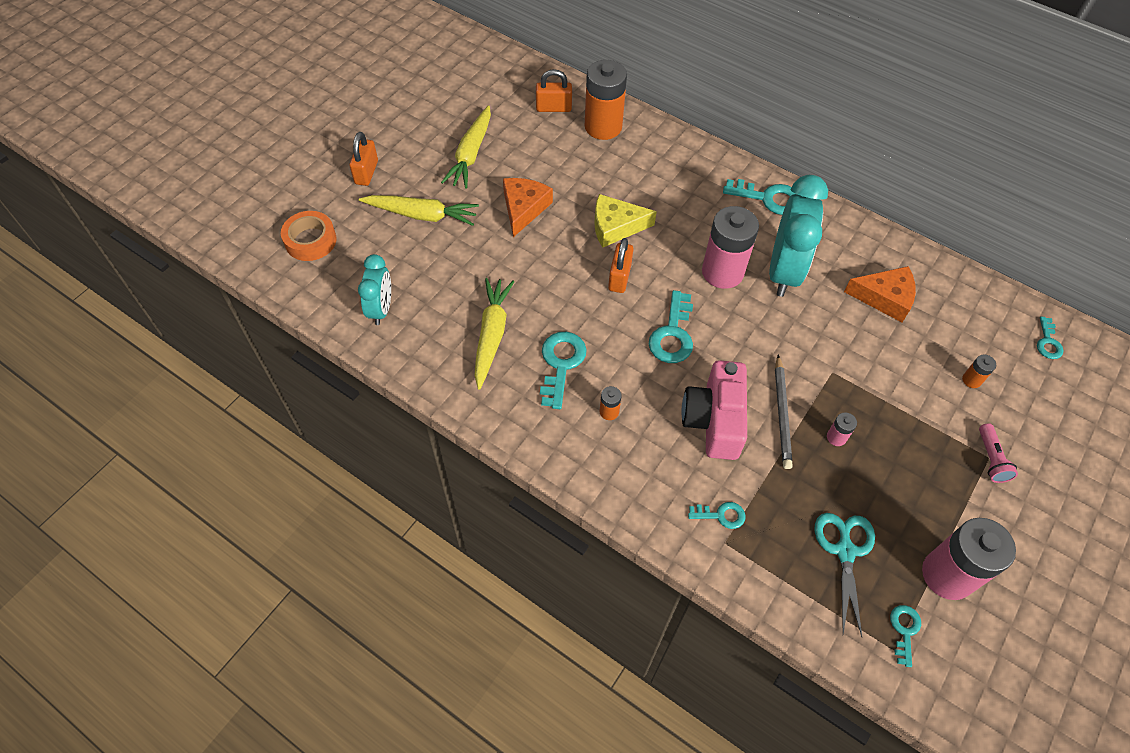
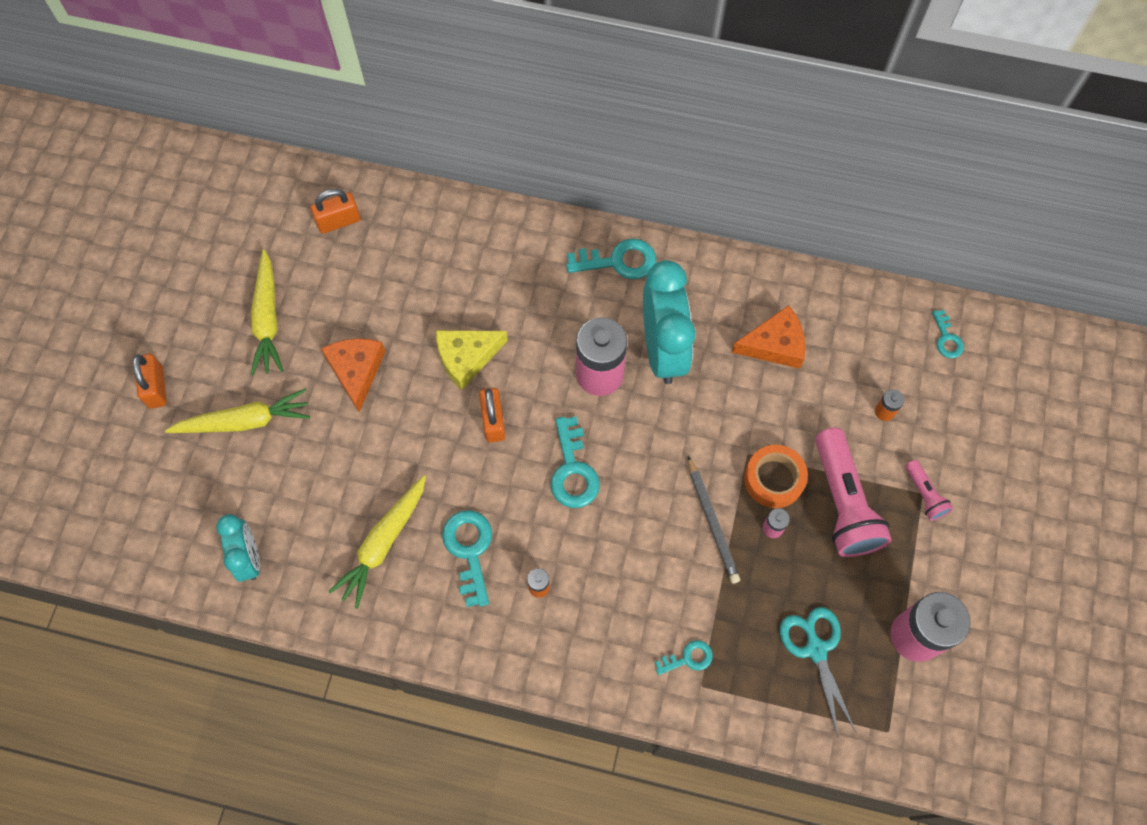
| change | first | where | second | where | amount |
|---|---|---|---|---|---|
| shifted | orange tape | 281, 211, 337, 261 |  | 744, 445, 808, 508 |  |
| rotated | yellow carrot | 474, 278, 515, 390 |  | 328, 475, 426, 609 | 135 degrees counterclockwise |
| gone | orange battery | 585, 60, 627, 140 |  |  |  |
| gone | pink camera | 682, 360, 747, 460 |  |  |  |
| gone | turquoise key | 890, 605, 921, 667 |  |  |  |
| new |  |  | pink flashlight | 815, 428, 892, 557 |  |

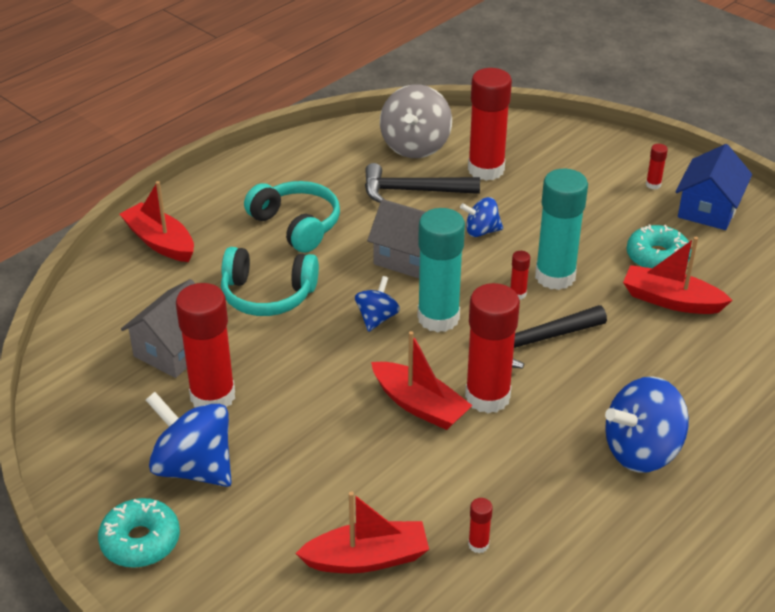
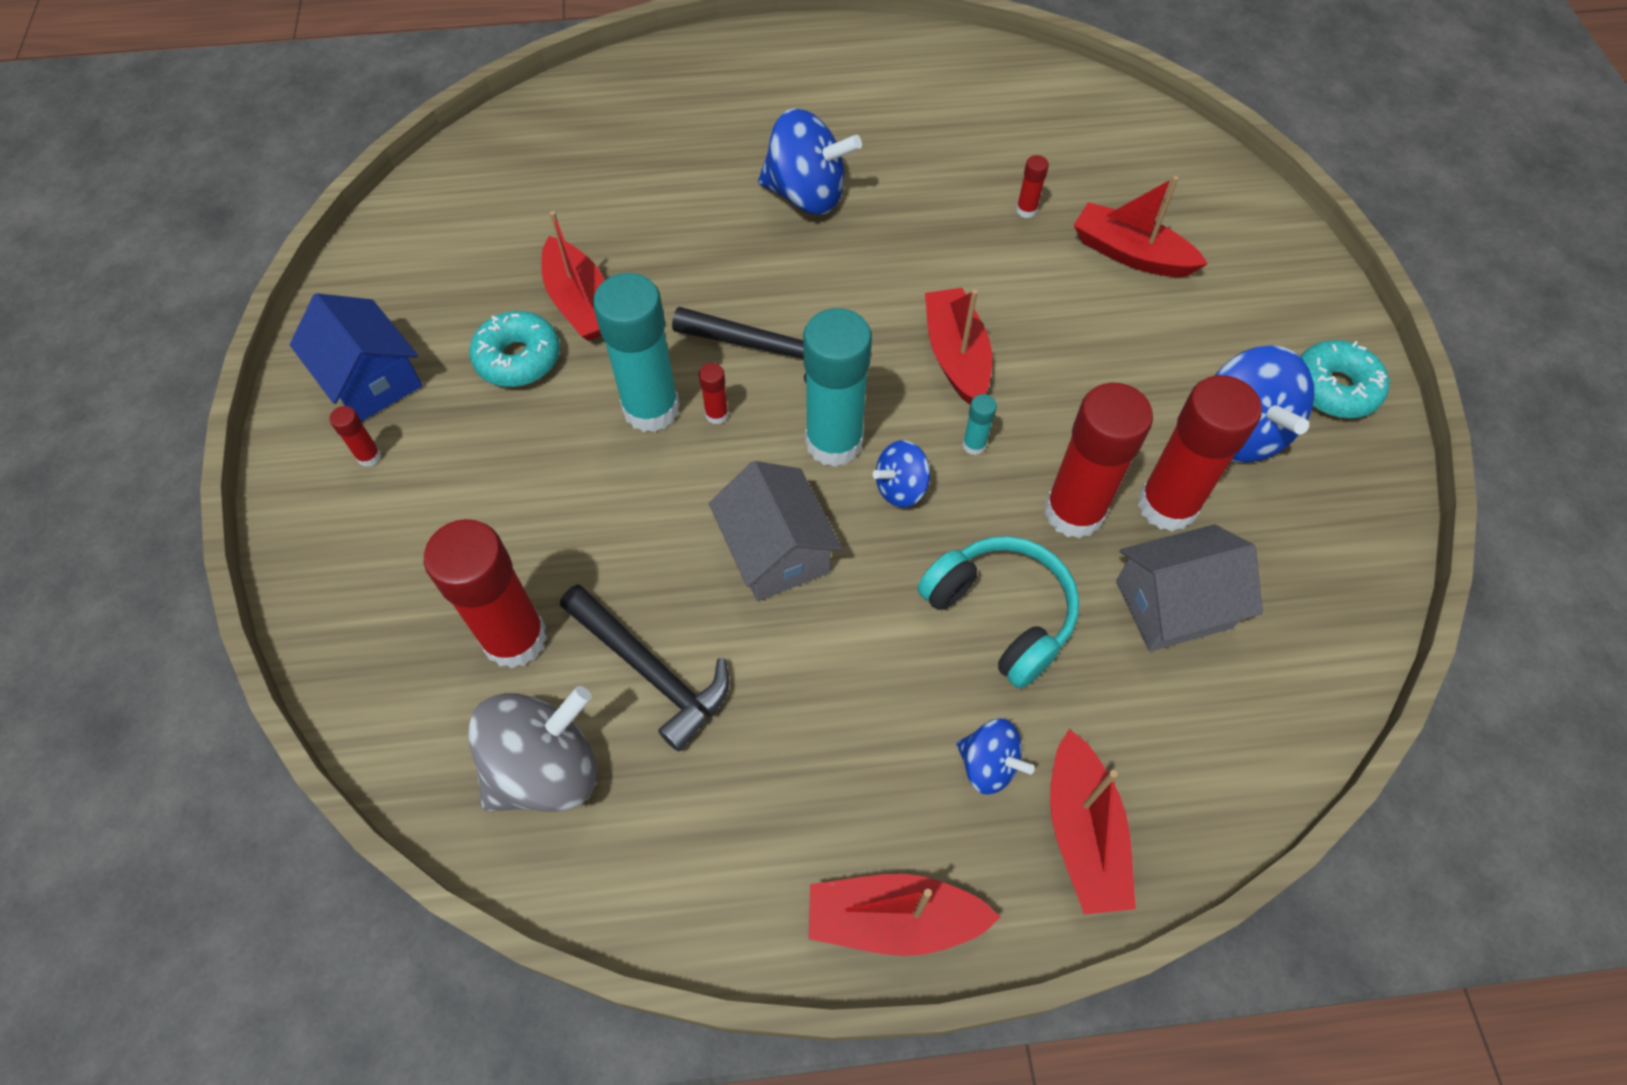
| change | first | where | second | where | amount |
|---|---|---|---|---|---|
| gone | turquoise headphones | 244, 181, 340, 253 |  |  |  |
| shifted | blue spinning top | 460, 197, 503, 237 |  | 957, 718, 1035, 795 |  |
| shifted | red glue stick | 465, 283, 520, 413 |  | 1044, 383, 1153, 539 |  |
| rotated | blue house | 675, 144, 752, 230 |  | 290, 293, 422, 422 | 75 degrees clockwise |
| new |  |  | red boat | 809, 874, 1000, 956 |  |
| new |  |  | turquoise glue stick | 962, 394, 997, 455 |  |

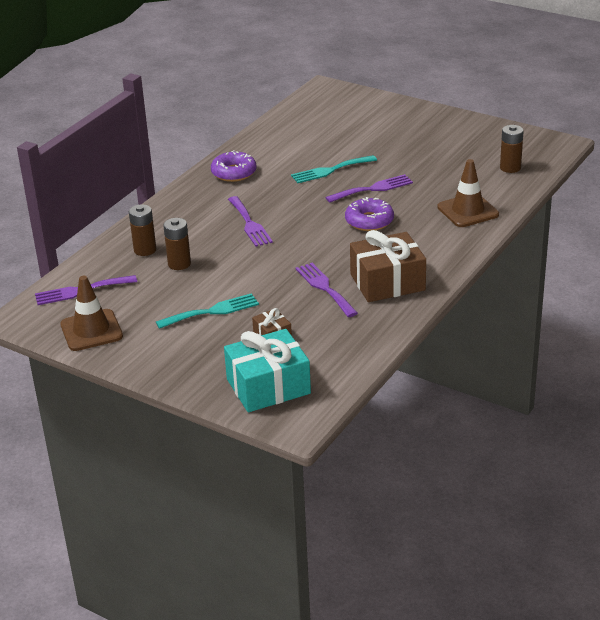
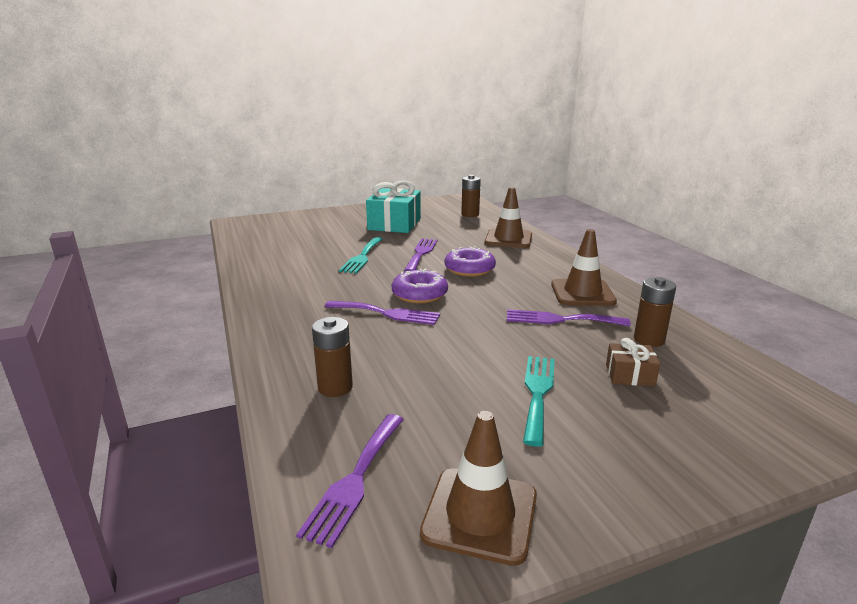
| change | first | where | second | where | amount |
|---|---|---|---|---|---|
| shifted | brown battery | 163, 218, 191, 270 |  | 634, 277, 676, 347 |  |
| shifted | purple donut | 211, 151, 257, 182 |  | 392, 269, 448, 304 |  |
| shifted | turquoise gift | 224, 329, 311, 412 |  | 366, 180, 421, 233 |  |
| swapped | brown gift | 350, 230, 426, 302 | brown traffic cone | 551, 229, 617, 306 |  |

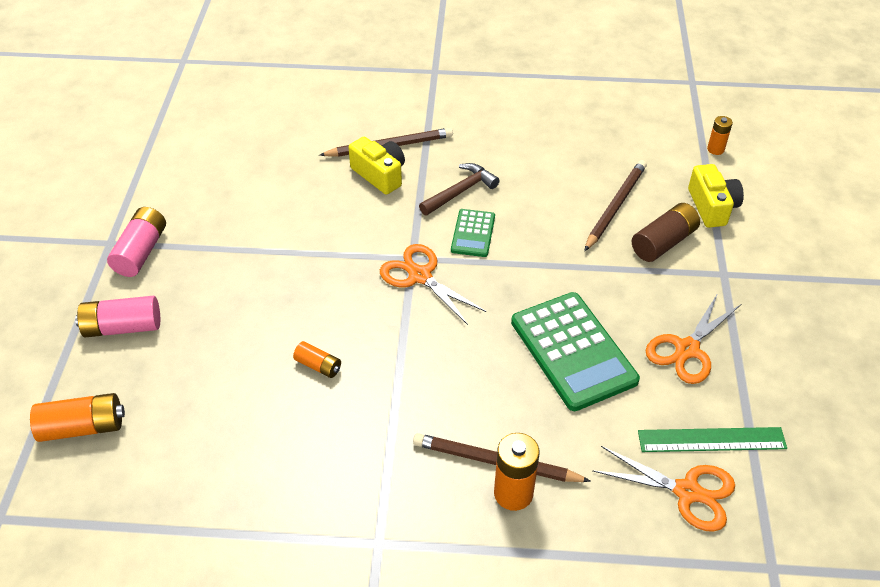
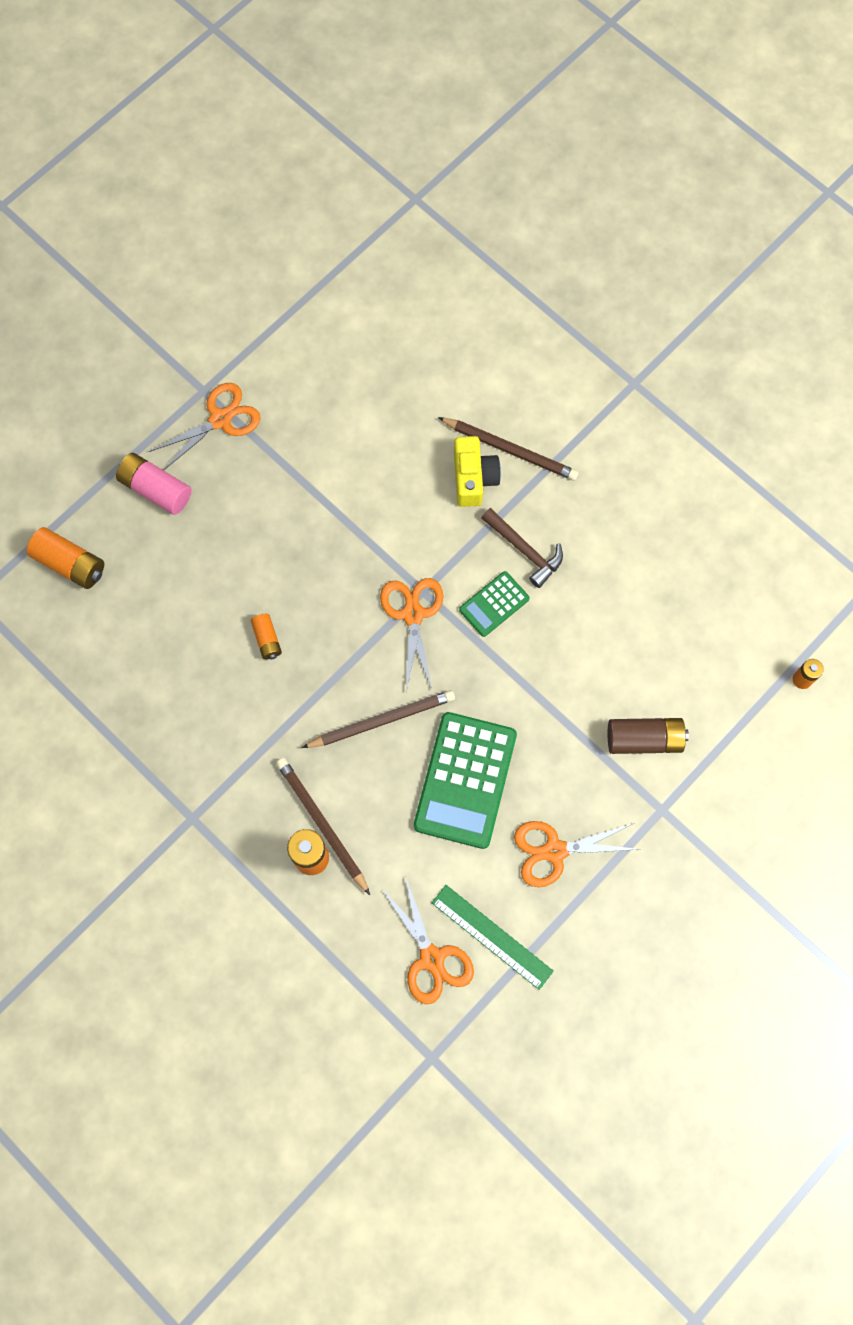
| change | first | where | second | where | amount |
|---|---|---|---|---|---|
| swapped | pink battery | 107, 207, 166, 277 | orange scissors | 148, 383, 261, 470 |  |
| rotated | brown hammer | 419, 163, 500, 216 |  | 481, 508, 563, 588 | 45 degrees clockwise |
| shifted | brown pencil | 584, 160, 647, 251 |  | 302, 690, 455, 748 |  |
| gone | yellow camera | 688, 164, 744, 228 |  |  |  |

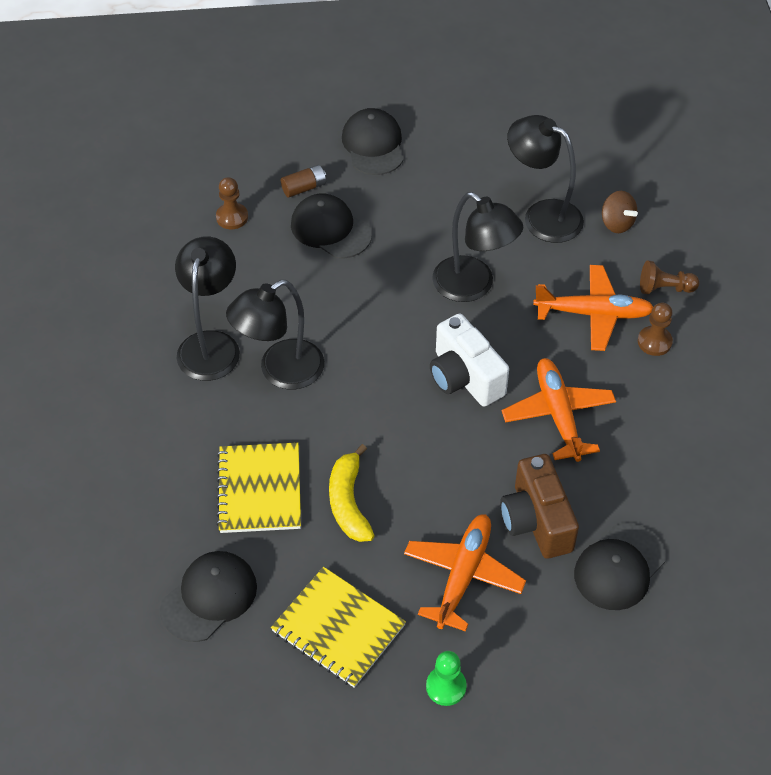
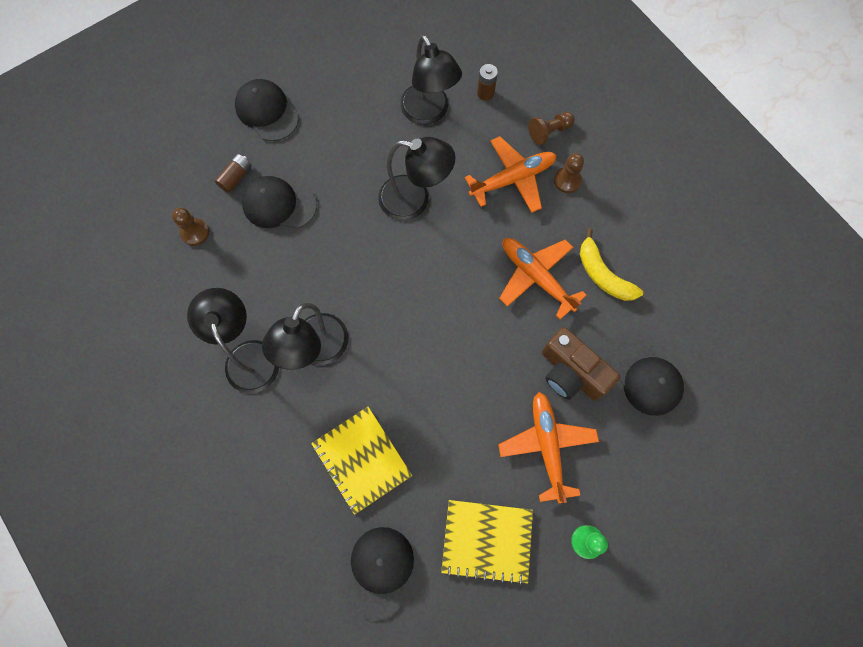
| change | first | where | second | where | amount |
|---|---|---|---|---|---|
| shifted | yellow banana | 329, 444, 375, 542 |  | 580, 228, 643, 301 |  |
| gone | white camera | 430, 314, 509, 407 |  |  |  |
| rotated | black lamp | 507, 115, 584, 243 |  | 400, 35, 462, 125 | 120 degrees counterclockwise |
| rotated | black cap | 574, 523, 666, 610 |  | 610, 339, 684, 416 | 45 degrees counterclockwise |
| swapped | brown spinning top | 602, 191, 638, 233 | brown battery | 477, 64, 498, 101 |  |

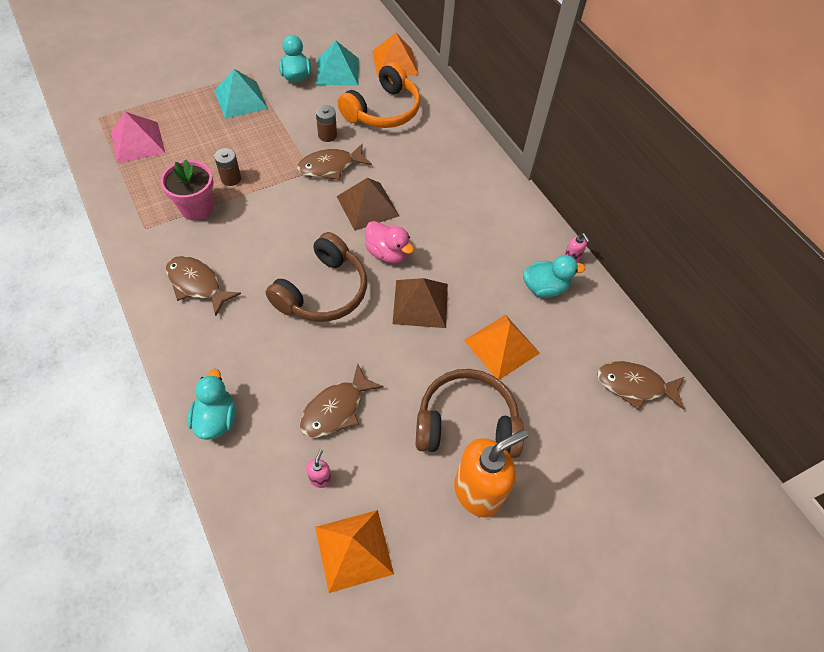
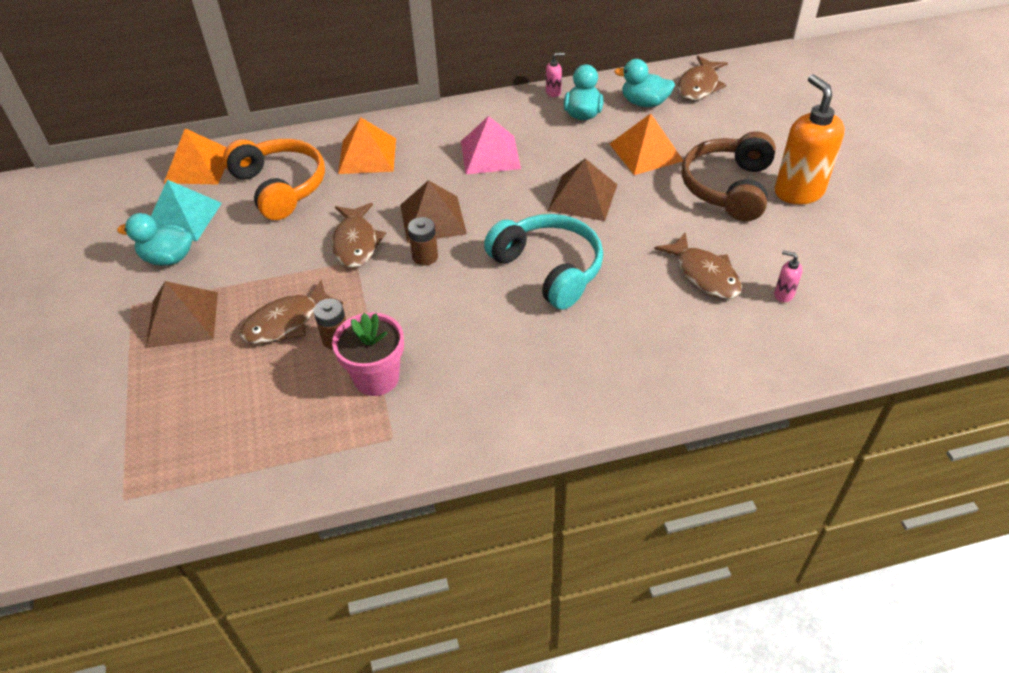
| change | first | where | second | where | amount |
|---|---|---|---|---|---|
| shifted | pink pyramid | 111, 112, 165, 163 |  | 461, 116, 521, 174 |  |
| shifted | brown fish | 165, 256, 241, 316 |  | 240, 280, 343, 344 |  |
| shifted | turquoise duck | 187, 369, 236, 440 |  | 614, 59, 675, 107 |  |
| repainted | turquoise pyramid | 214, 69, 268, 119 | brown pyramid | 146, 281, 218, 348 |  |
| repainted | brown headphones | 266, 232, 367, 322 | turquoise headphones | 484, 214, 603, 310 |  |
| shifted | orange pyramid | 315, 510, 394, 593 |  | 338, 117, 396, 174 |  |
| shifted | brown battery | 316, 105, 337, 142 |  | 408, 217, 438, 266 |  |
| gone | pink duck | 365, 221, 414, 263 |  |  |  |

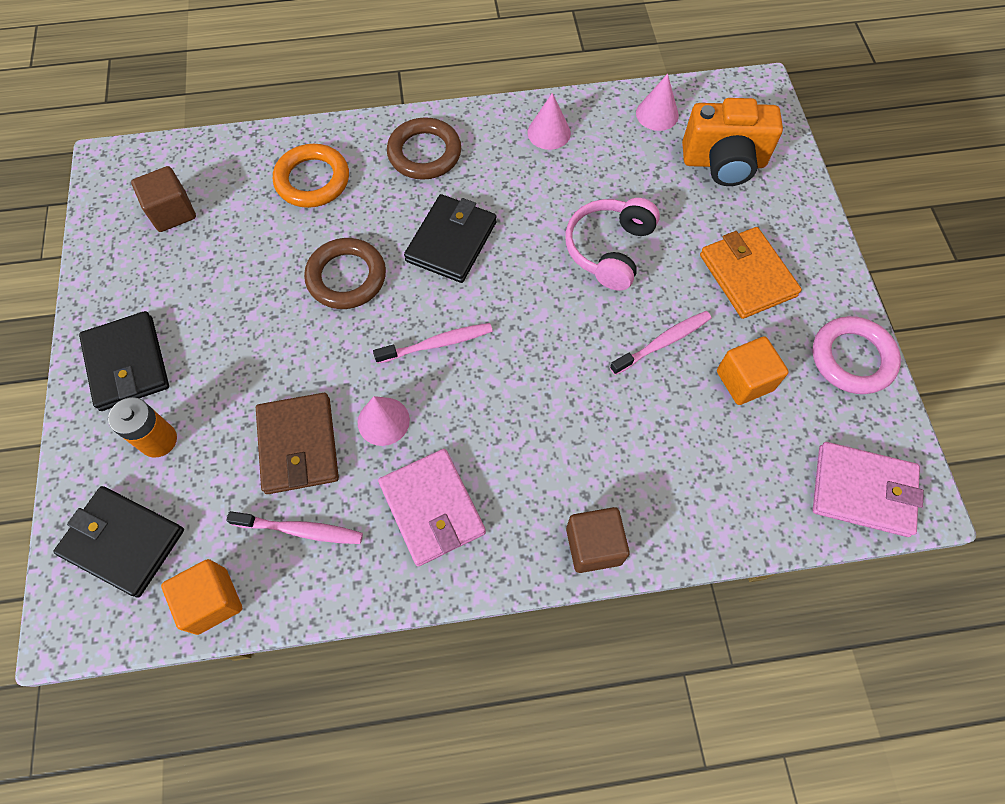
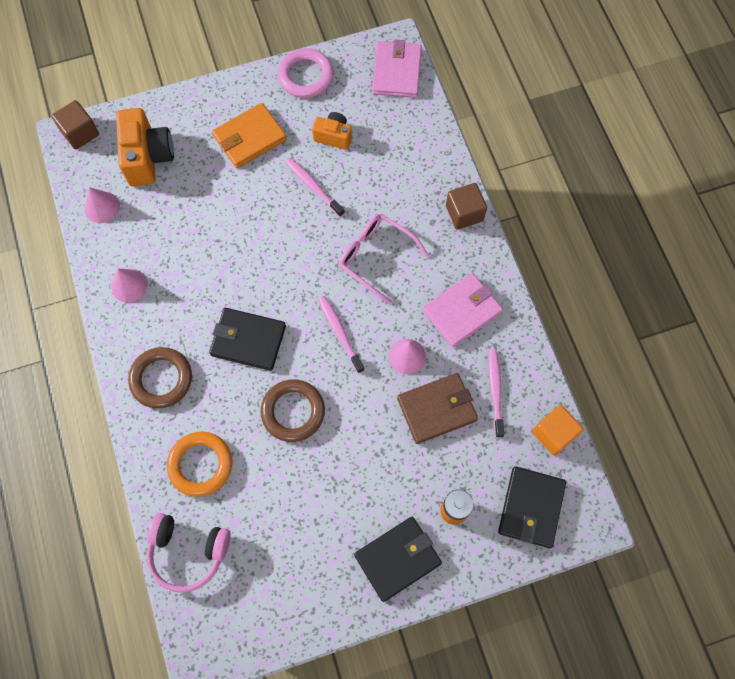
| change | first | where | second | where | amount |
|---|---|---|---|---|---|
| shifted | brown cube | 131, 166, 196, 232 |  | 52, 100, 99, 149 |  |
| shifted | pink headphones | 565, 198, 660, 291 |  | 146, 513, 231, 593 |  |
| swapped | orange cube | 717, 336, 789, 405 | orange camera | 312, 112, 352, 150 |  |
| new |  |  | pink glasses | 339, 214, 429, 305 |  |

